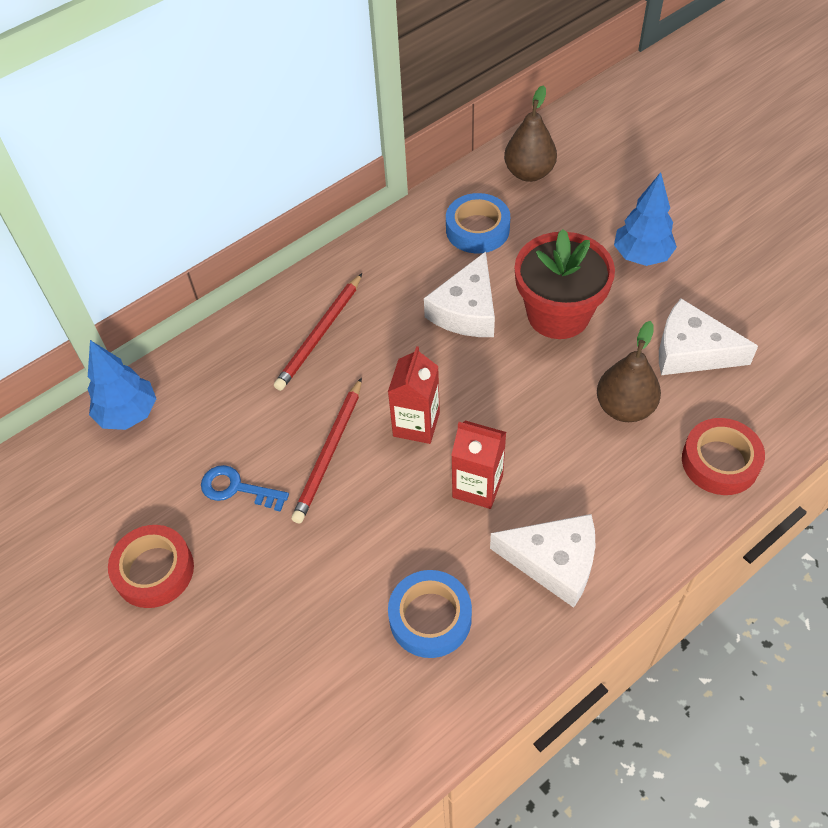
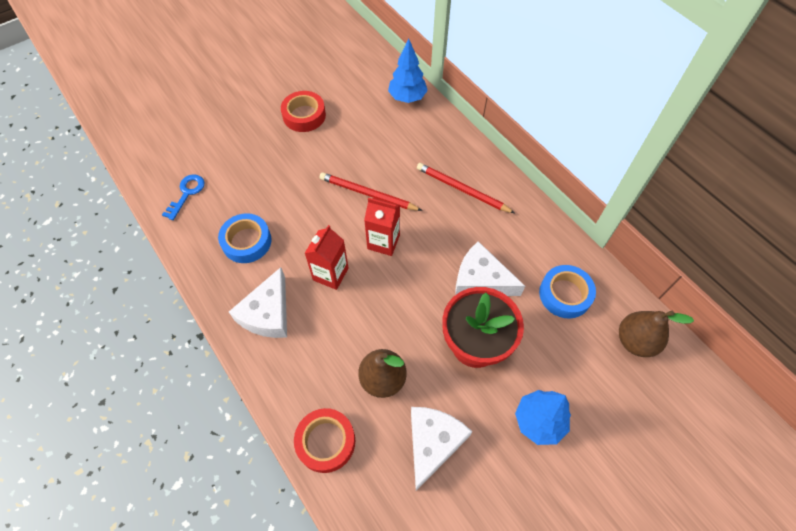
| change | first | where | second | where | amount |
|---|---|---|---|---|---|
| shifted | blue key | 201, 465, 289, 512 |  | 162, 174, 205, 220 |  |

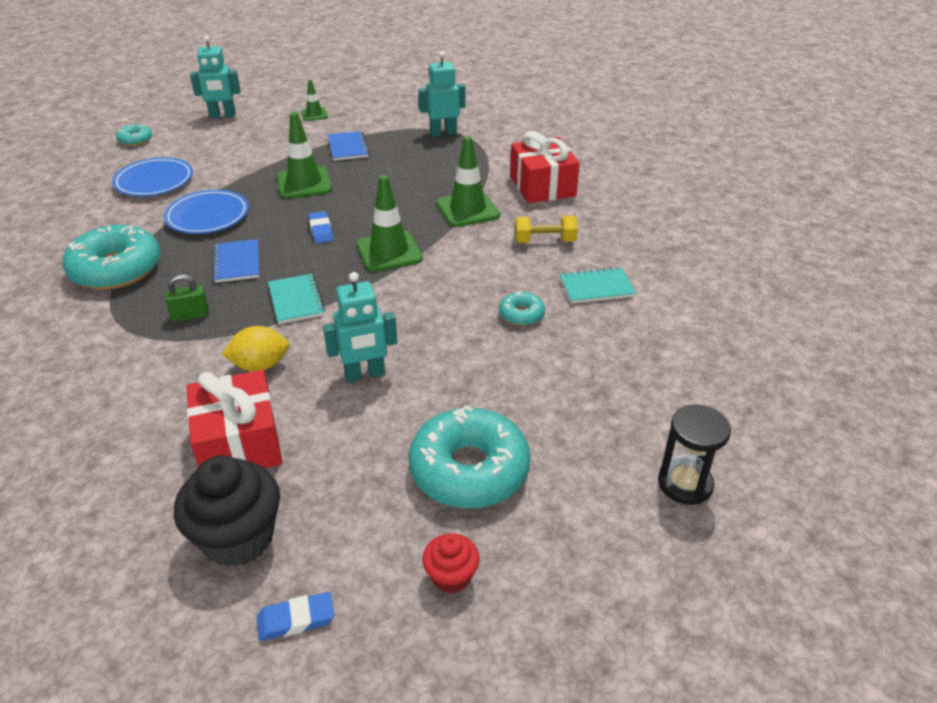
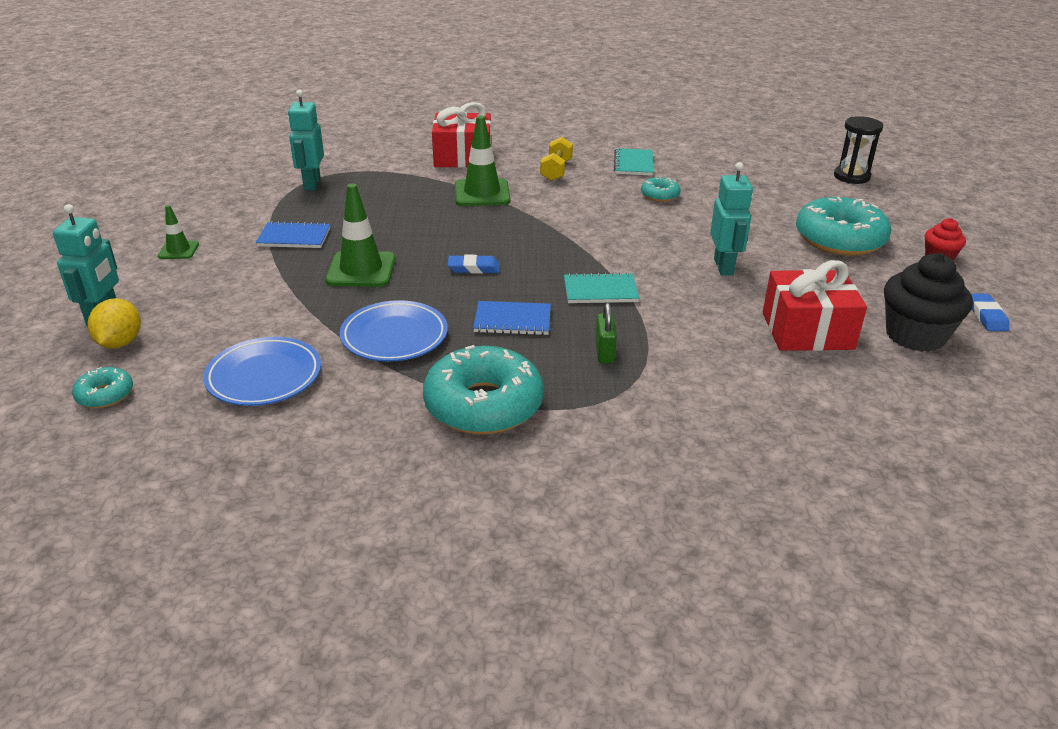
| change | first | where | second | where | amount |
|---|---|---|---|---|---|
| shifted | yellow lemon | 222, 326, 289, 371 |  | 88, 298, 141, 349 |  |
| gone | green traffic cone | 356, 175, 423, 272 |  |  |  |

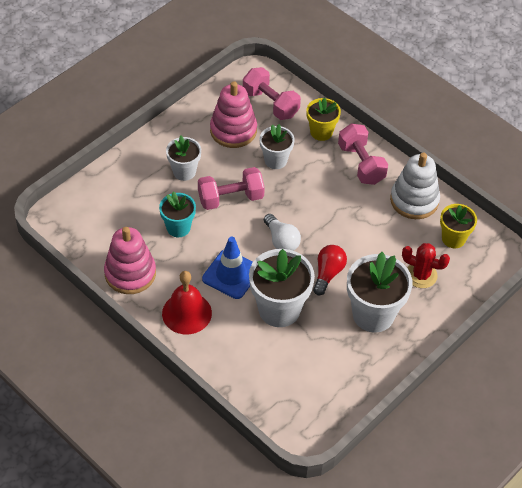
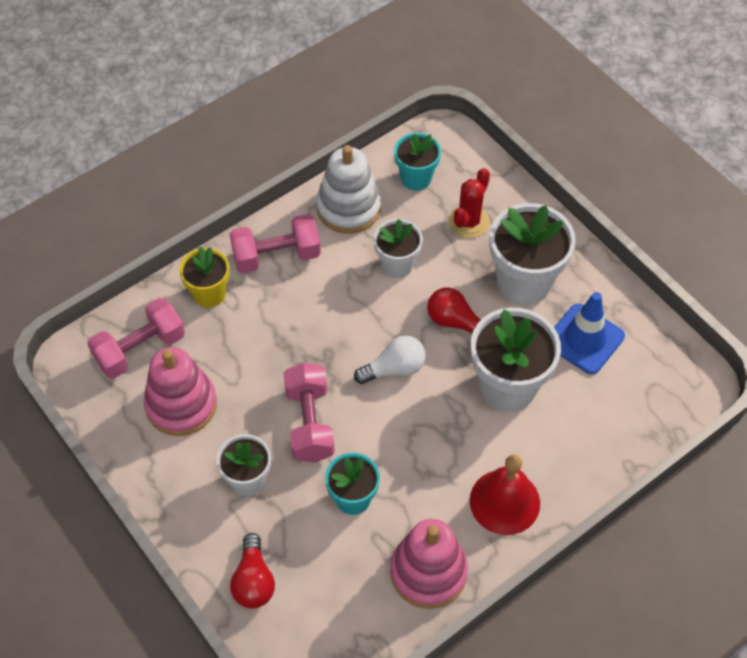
| change | first | where | second | where | amount |
|---|---|---|---|---|---|
| shifted | blue traffic cone | 202, 237, 253, 299 |  | 554, 292, 625, 374 |  |
| shifted | white flower pot | 260, 124, 295, 169 |  | 374, 219, 423, 278 |  |
| repainted | yellow flower pot | 440, 204, 477, 248 | turquoise flower pot | 394, 133, 441, 191 |  |
| new |  |  | red light bulb | 230, 533, 275, 609 |  |

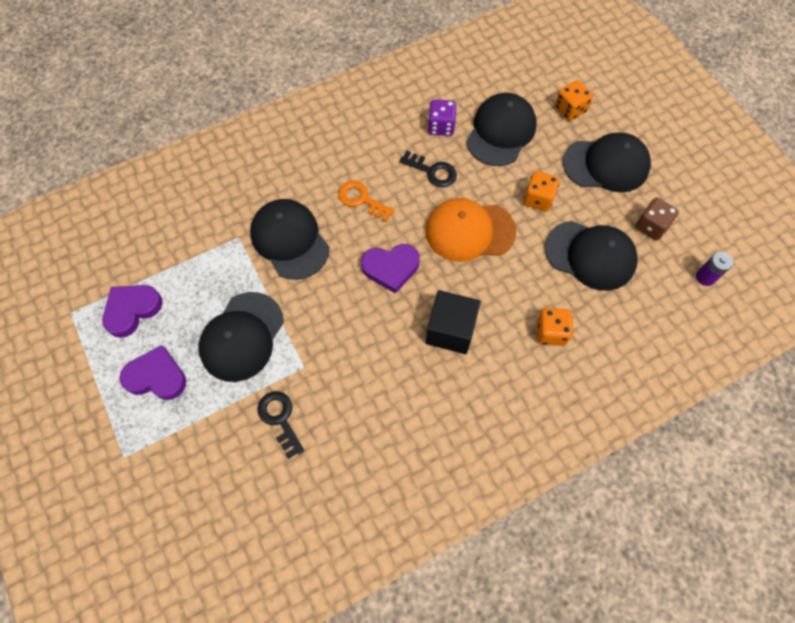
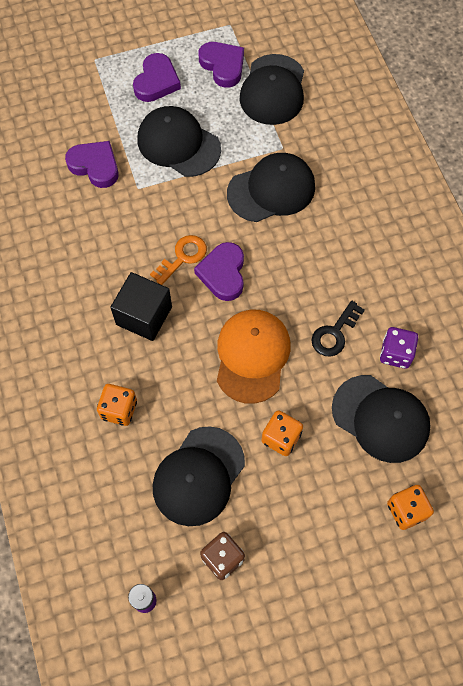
| change | first | where | second | where | amount |
|---|---|---|---|---|---|
| swapped | black key | 257, 391, 304, 459 | purple heart | 65, 141, 118, 188 |  |
| shifted | orange key | 338, 181, 395, 222 |  | 150, 235, 207, 285 |  |
| shifted | black cap | 563, 132, 651, 193 |  | 240, 54, 304, 125 |  |

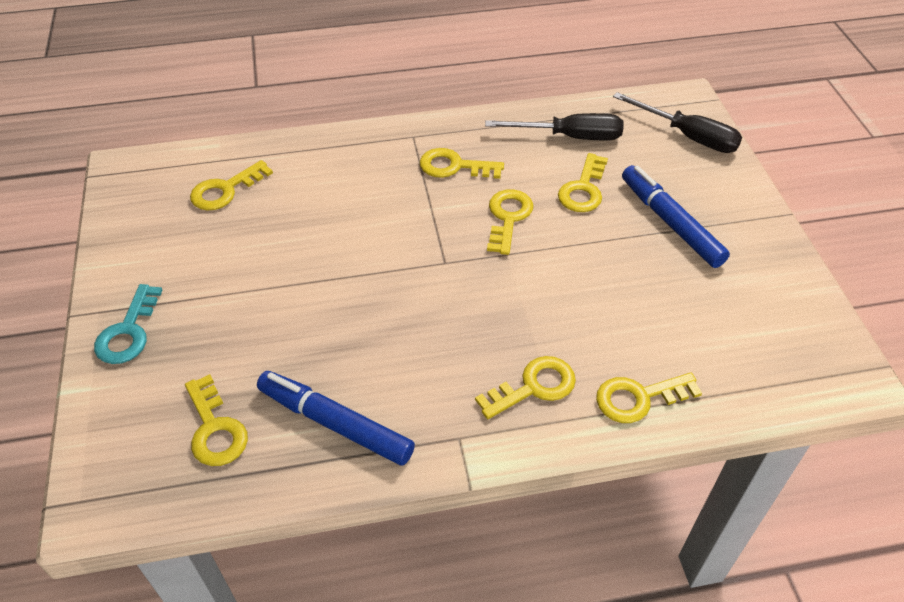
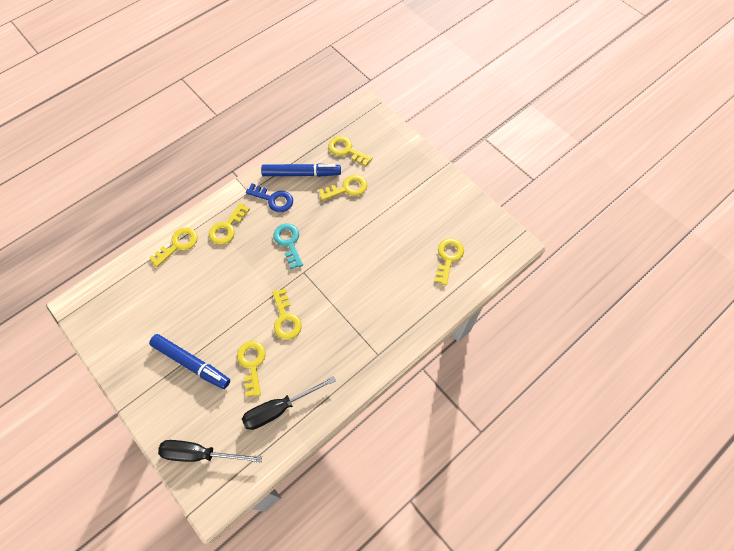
| change | first | where | second | where | amount |
|---|---|---|---|---|---|
| shifted | turquoise key | 94, 284, 163, 364 |  | 273, 223, 303, 269 |  |
| shifted | yellow key | 420, 148, 504, 179 |  | 319, 175, 367, 201 |  |
| new |  |  | blue key | 246, 183, 293, 212 |  |

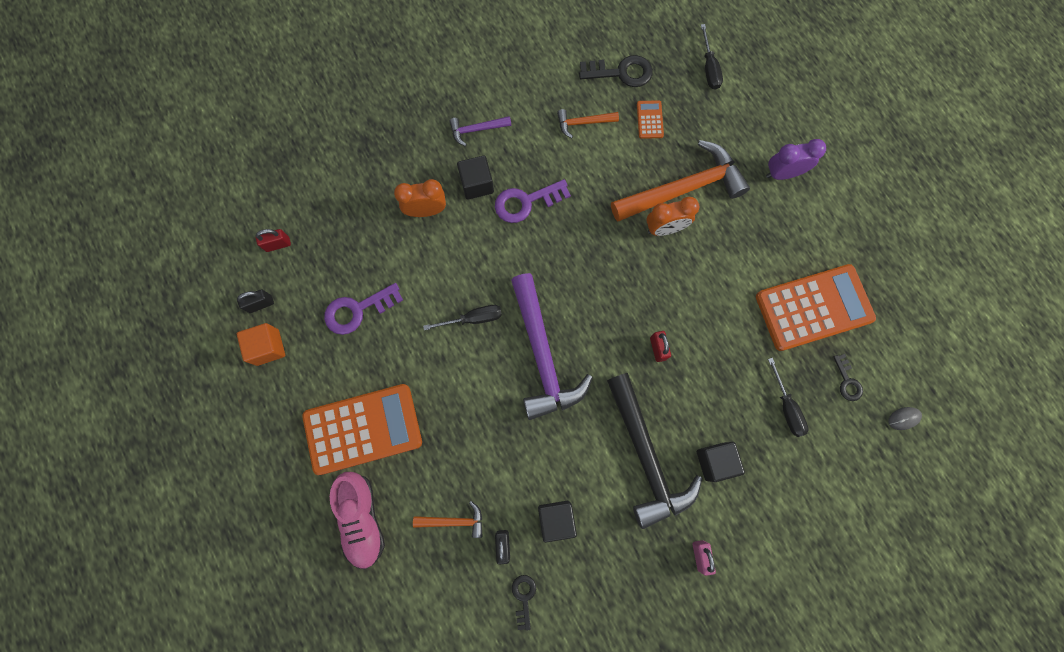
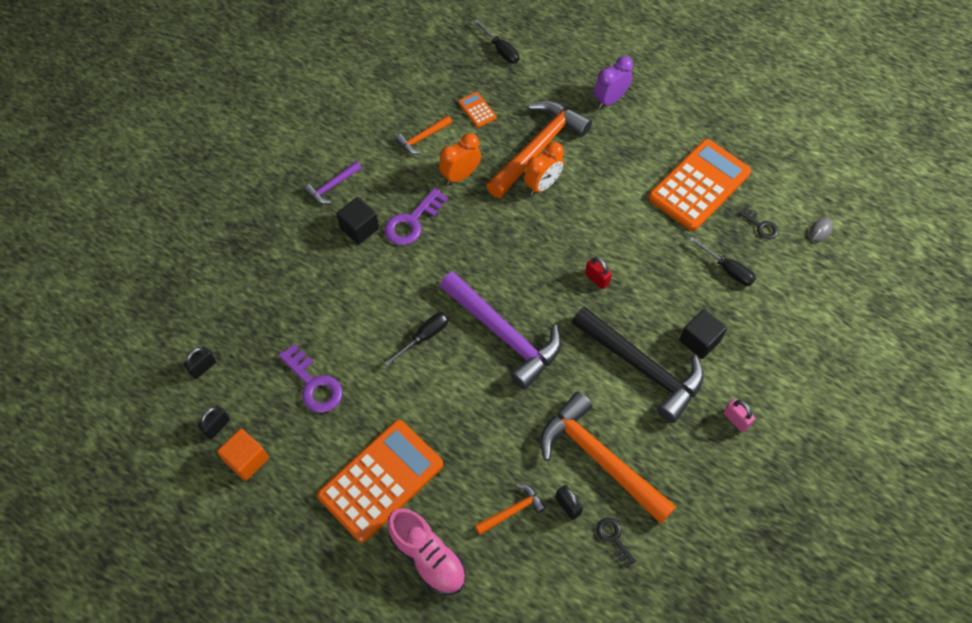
| change | first | where | second | where | amount |
|---|---|---|---|---|---|
| repainted | red padlock | 256, 229, 291, 252 | black padlock | 184, 347, 216, 379 |  |
| rotated | purple key | 324, 283, 403, 335 |  | 278, 344, 342, 413 | 75 degrees counterclockwise |
| shifted | orange clock | 394, 179, 446, 217 |  | 439, 133, 481, 185 |  |
| swapped | black cube | 538, 501, 577, 542 | orange hammer | 540, 391, 676, 524 |  |
| gone | black key | 579, 55, 653, 87 |  |  |  |

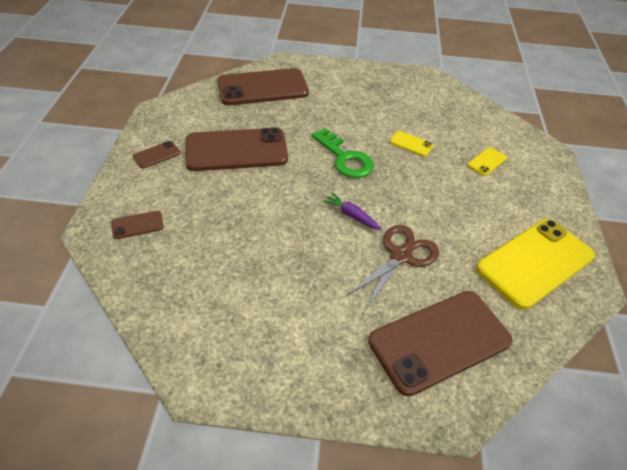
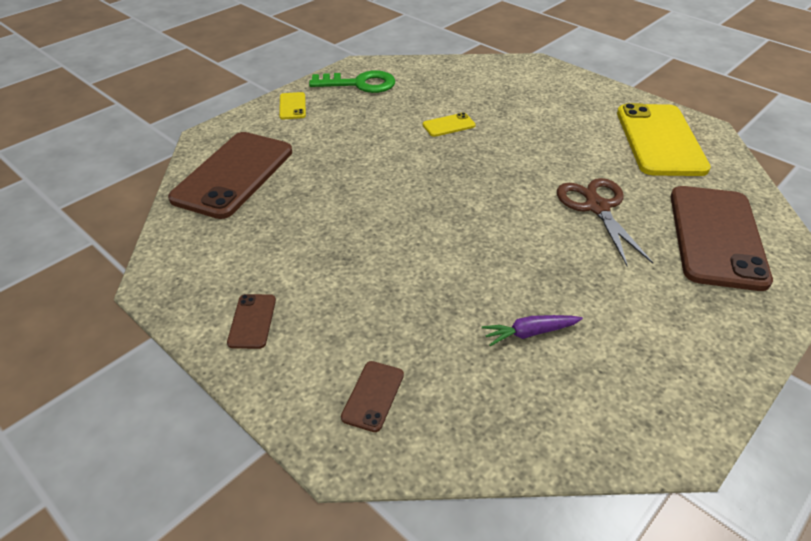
| change | first | where | second | where | amount |
|---|---|---|---|---|---|
| gone | brown phone | 185, 127, 288, 171 |  |  |  |
| shifted | green key | 311, 128, 374, 178 |  | 309, 70, 395, 93 |  |
| shifted | purple carrot | 322, 192, 382, 230 |  | 482, 315, 583, 346 |  |
| shifted | yellow phone | 467, 147, 507, 176 |  | 279, 92, 306, 119 |  |

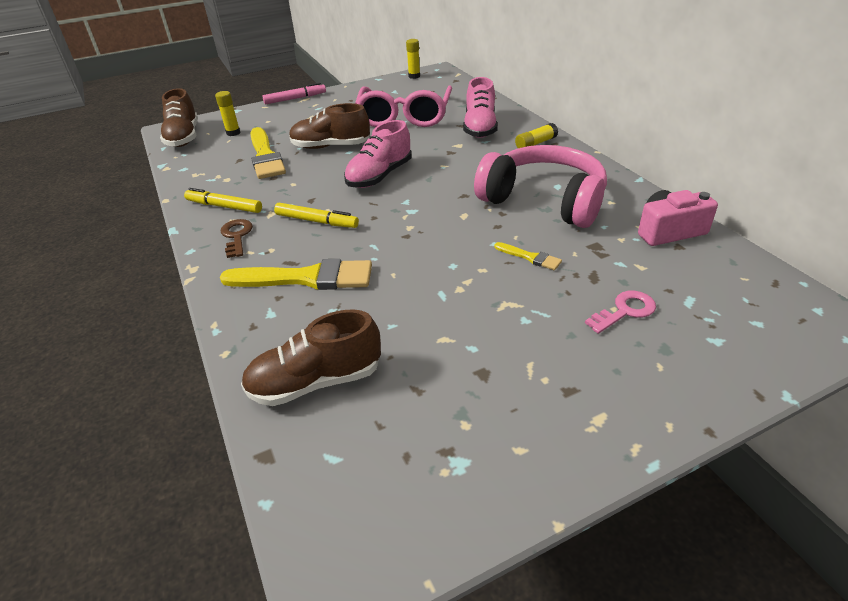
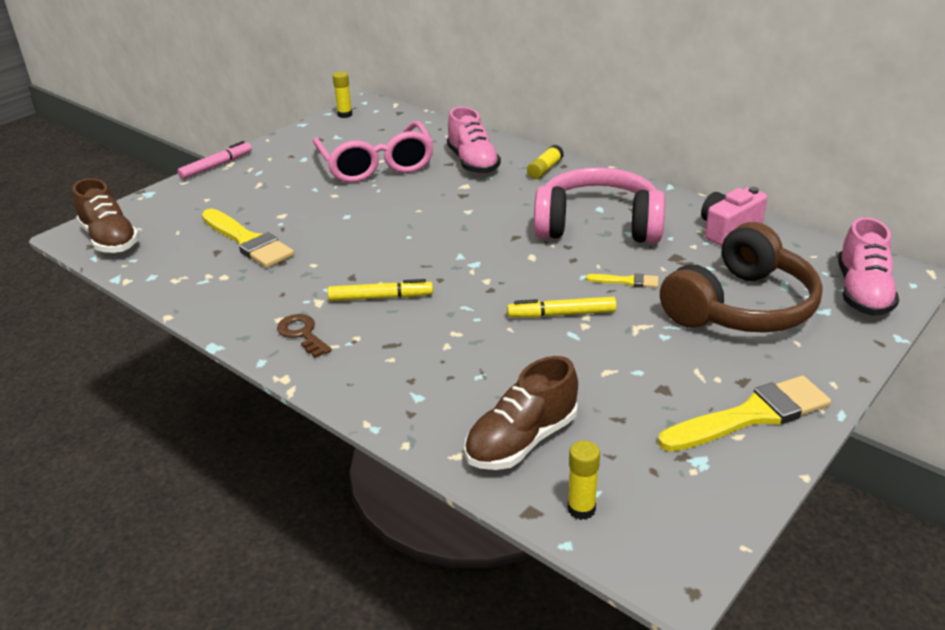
| change | first | where | second | where | amount |
|---|---|---|---|---|---|
| shifted | yellow marker | 184, 188, 262, 213 |  | 507, 297, 617, 318 |  |
| shifted | yellow glue stick | 215, 91, 240, 136 |  | 568, 441, 600, 520 |  |
| shifted | yellow brush | 220, 259, 372, 290 |  | 658, 376, 831, 452 |  |
| gone | brown shoe | 289, 103, 370, 149 |  |  |  |
| shifted | pink shoe | 344, 120, 412, 188 |  | 838, 217, 899, 316 |  |
| swapped | pink key | 585, 291, 656, 334 | brown headphones | 660, 222, 823, 333 |  |

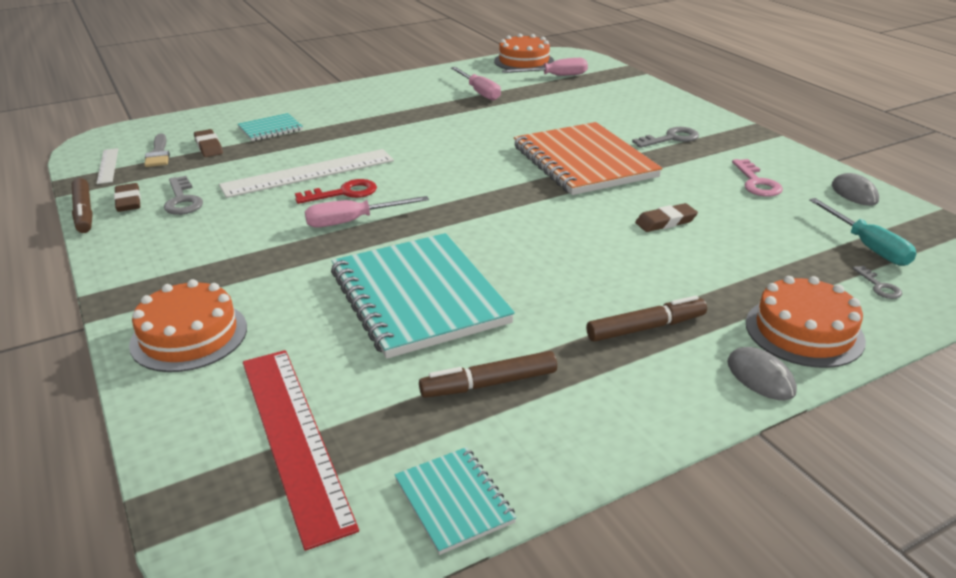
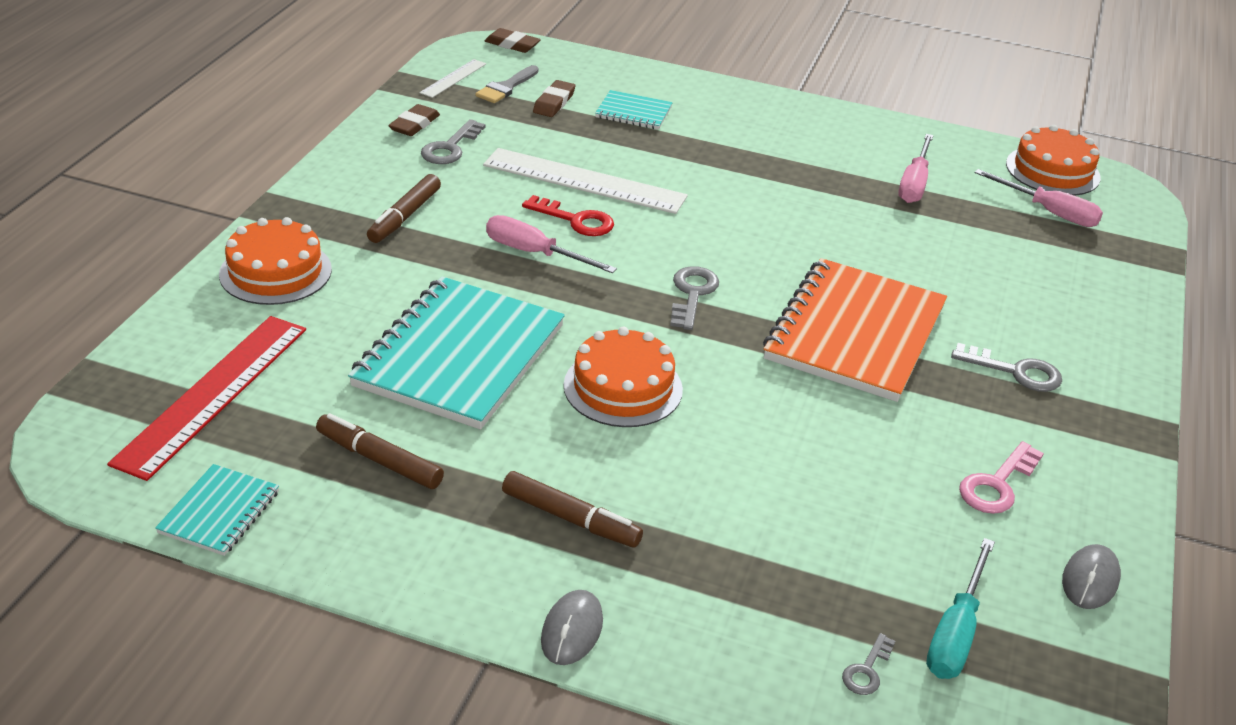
| change | first | where | second | where | amount |
|---|---|---|---|---|---|
| shifted | brown marker | 72, 178, 93, 233 |  | 367, 174, 441, 243 |  |
| shifted | brown eraser | 635, 203, 698, 232 |  | 485, 28, 541, 53 |  |
| shifted | orange cake | 746, 276, 866, 368 |  | 564, 327, 683, 427 |  |
| new |  |  | grey key | 670, 266, 719, 330 |  |

